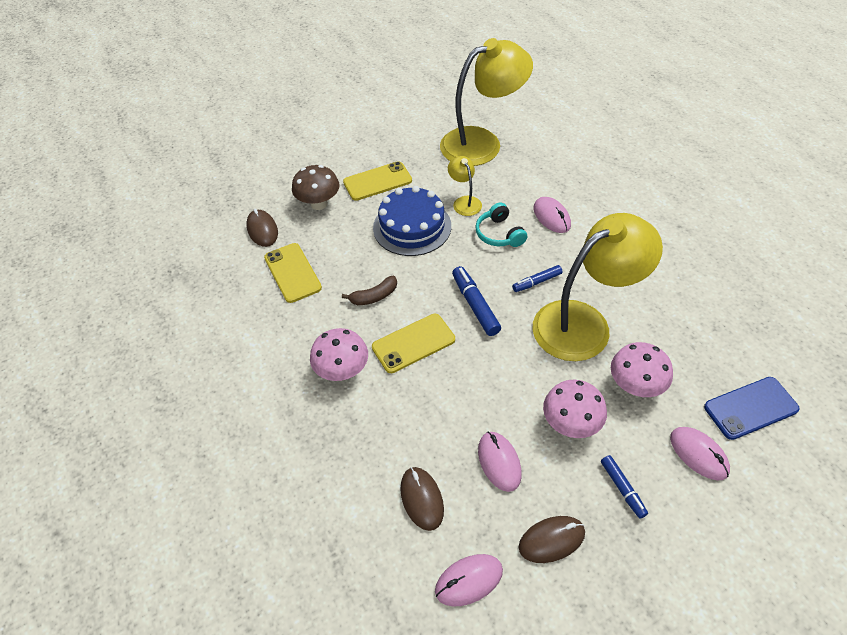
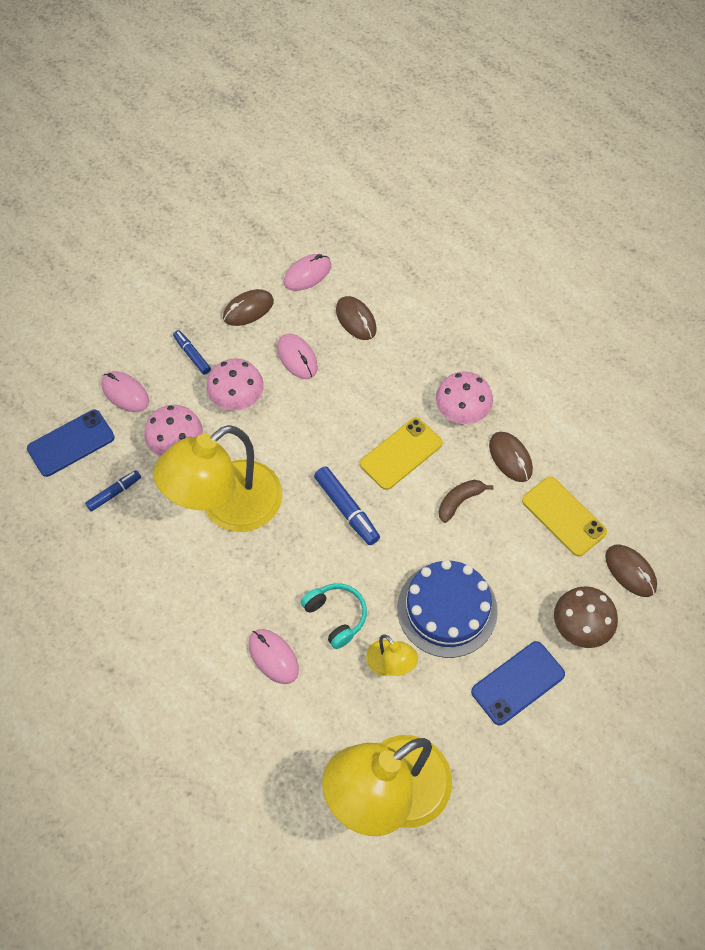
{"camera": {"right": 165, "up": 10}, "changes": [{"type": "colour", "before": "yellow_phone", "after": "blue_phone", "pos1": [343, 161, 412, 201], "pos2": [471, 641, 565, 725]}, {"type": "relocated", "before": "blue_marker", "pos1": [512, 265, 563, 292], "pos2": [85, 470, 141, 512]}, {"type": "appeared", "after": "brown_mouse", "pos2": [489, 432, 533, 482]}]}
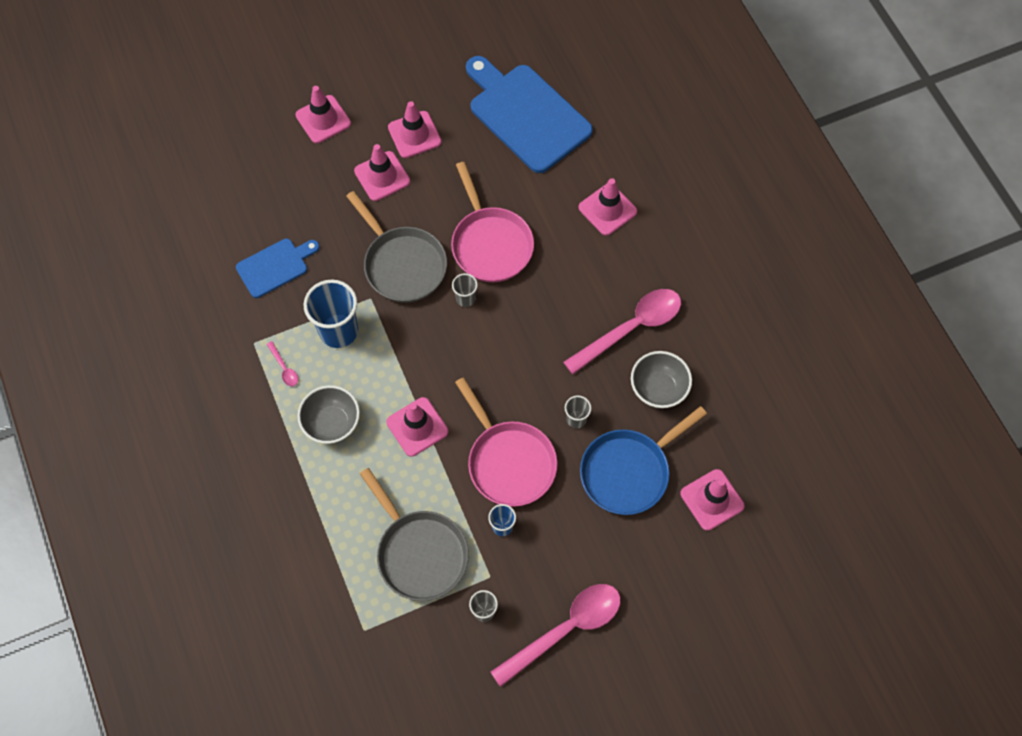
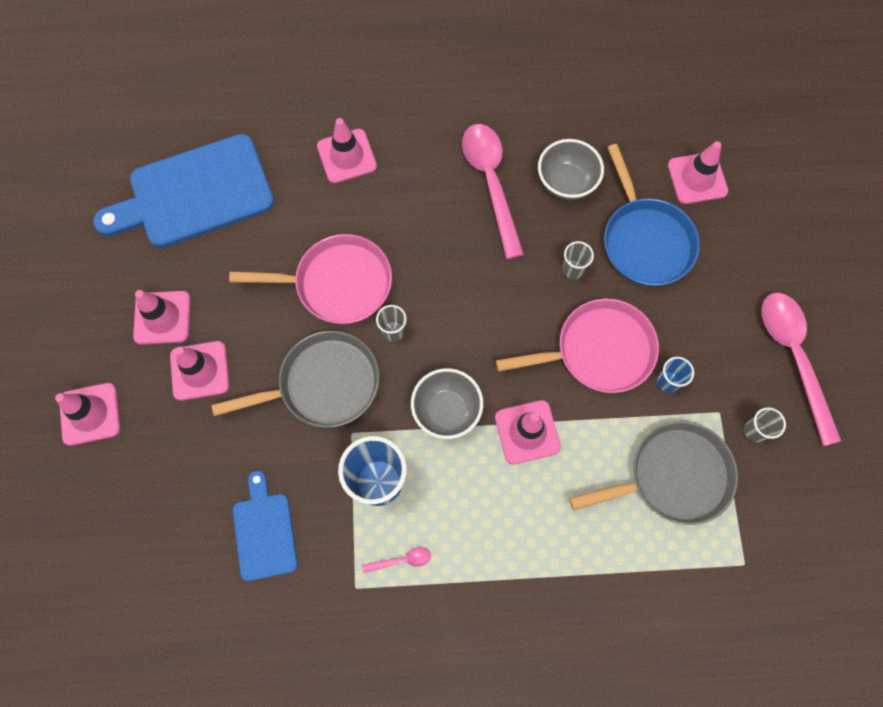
{"camera": {"right": -70, "up": 5}, "changes": [{"type": "relocated", "before": "grey_bowl", "pos1": [297, 385, 360, 444], "pos2": [411, 368, 483, 439]}]}
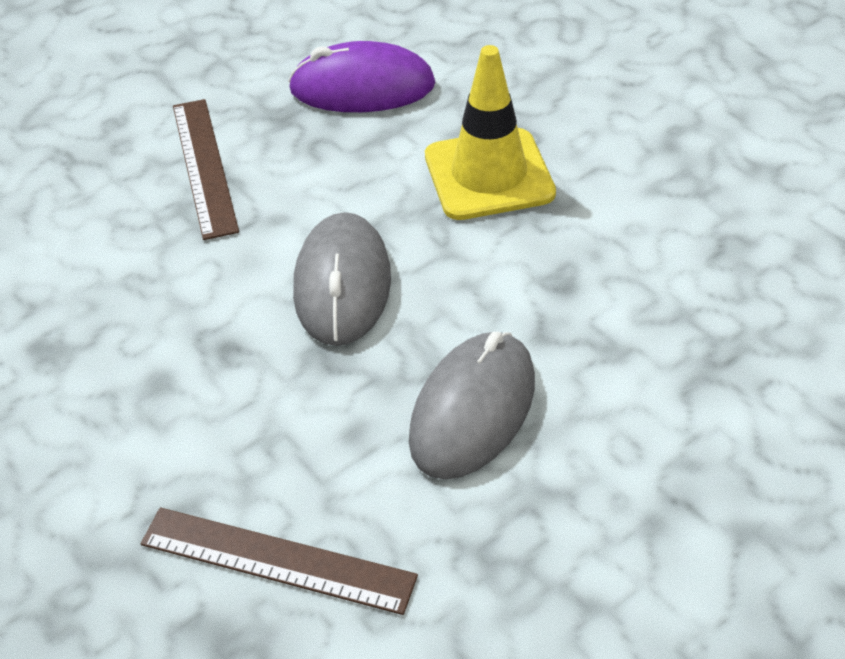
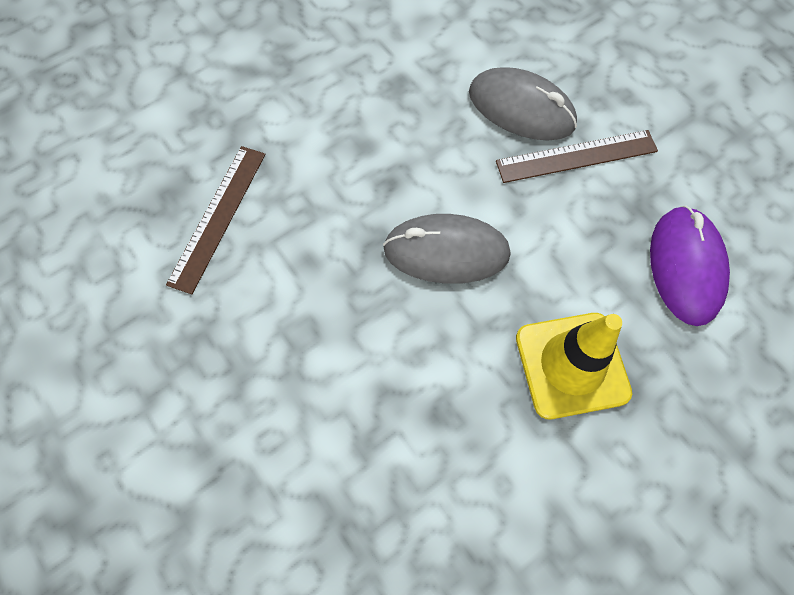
{"camera": {"right": 90, "up": 20}, "changes": [{"type": "relocated", "before": "grey_mouse", "pos1": [409, 332, 535, 480], "pos2": [469, 67, 577, 141]}]}
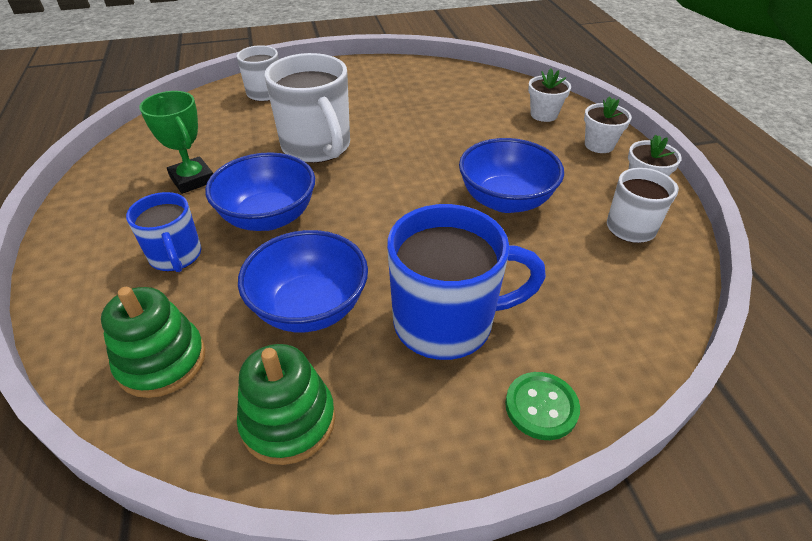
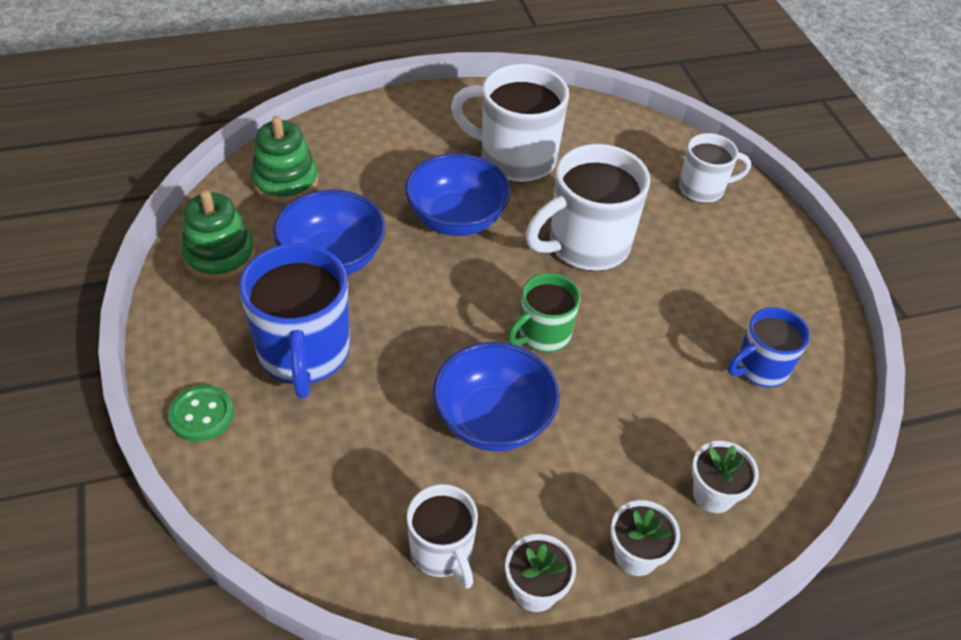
{"camera": {"right": 85, "up": 5}, "changes": [{"type": "relocated", "before": "blue_mug", "pos1": [126, 192, 201, 272], "pos2": [728, 307, 810, 387]}, {"type": "exchanged", "before": "green_trophy", "after": "white_mug", "pos1": [139, 91, 213, 194], "pos2": [451, 64, 569, 182]}, {"type": "appeared", "after": "green_mug", "pos2": [507, 273, 581, 353]}]}
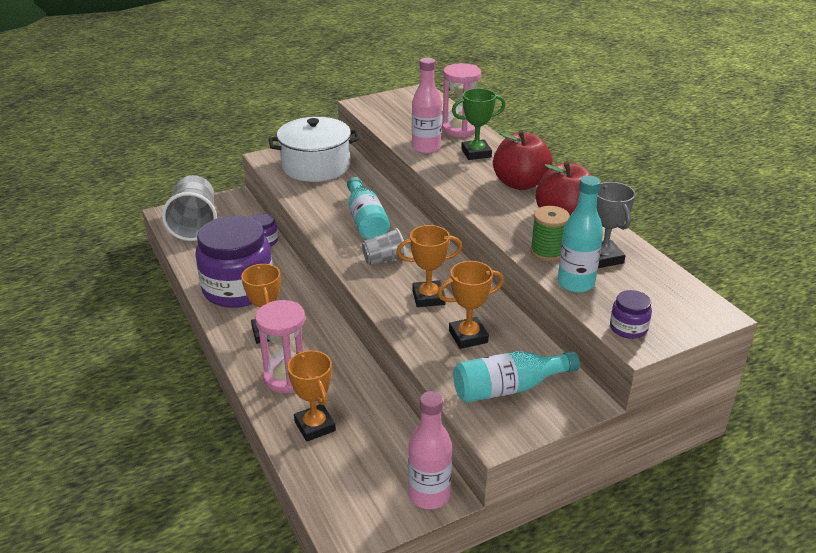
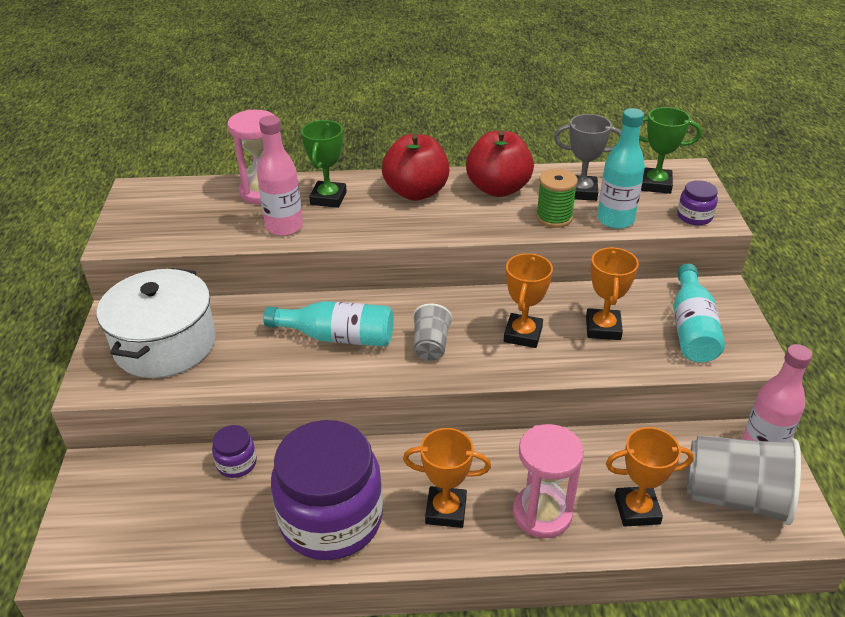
{"camera": {"right": -65, "up": 5}, "changes": [{"type": "relocated", "before": "grey_cup", "pos1": [162, 175, 217, 241], "pos2": [687, 435, 801, 525]}, {"type": "appeared", "after": "green_trophy", "pos2": [639, 107, 702, 194]}]}
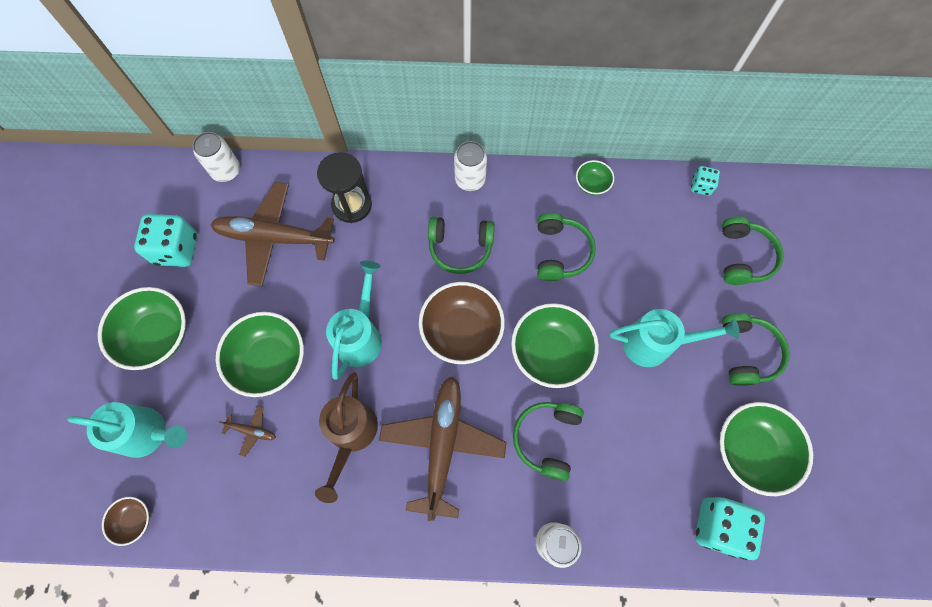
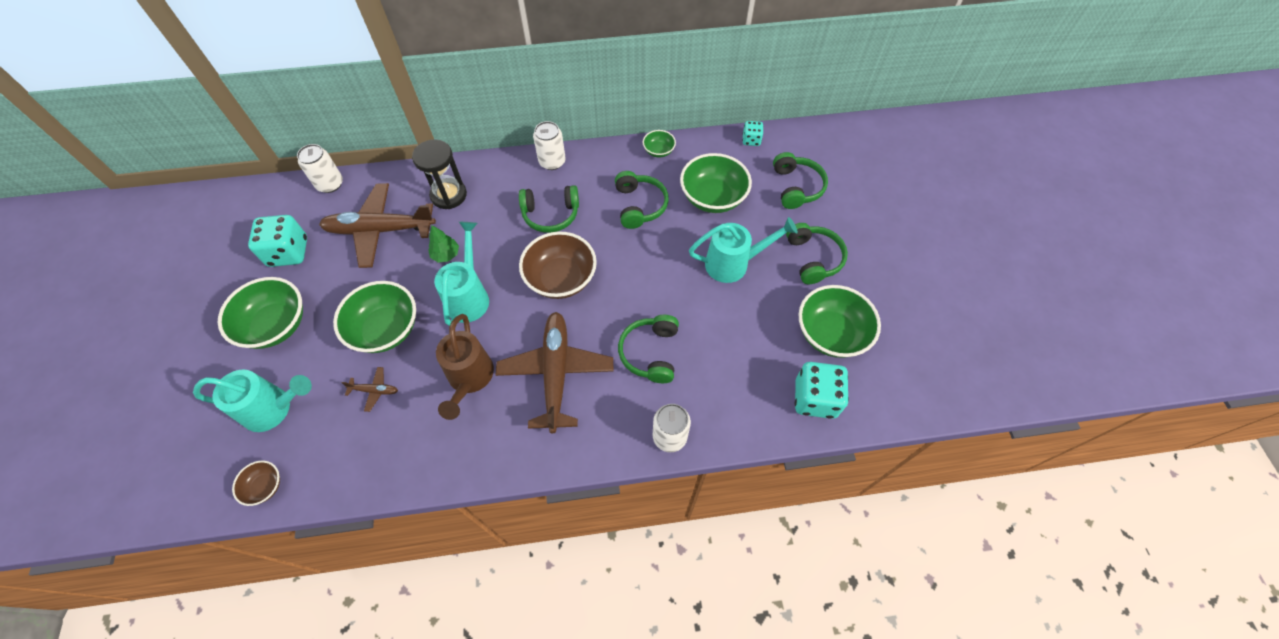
{"camera": {"right": -10, "up": -10}, "changes": [{"type": "relocated", "before": "green_bowl", "pos1": [511, 303, 599, 388], "pos2": [680, 153, 752, 213]}, {"type": "appeared", "after": "green_tree", "pos2": [428, 226, 459, 263]}]}
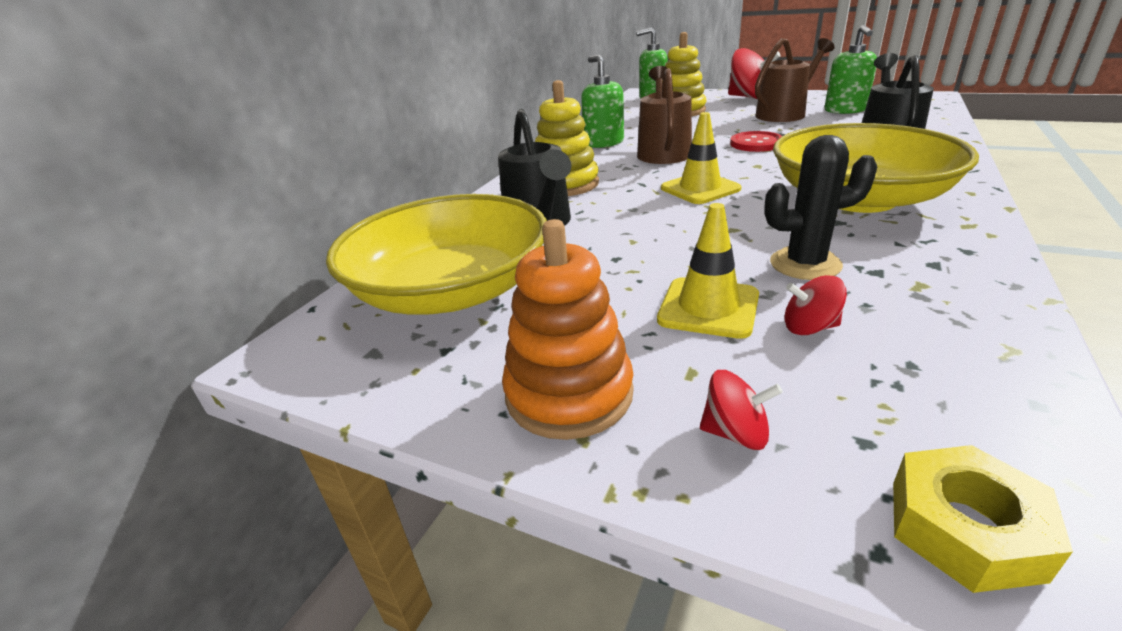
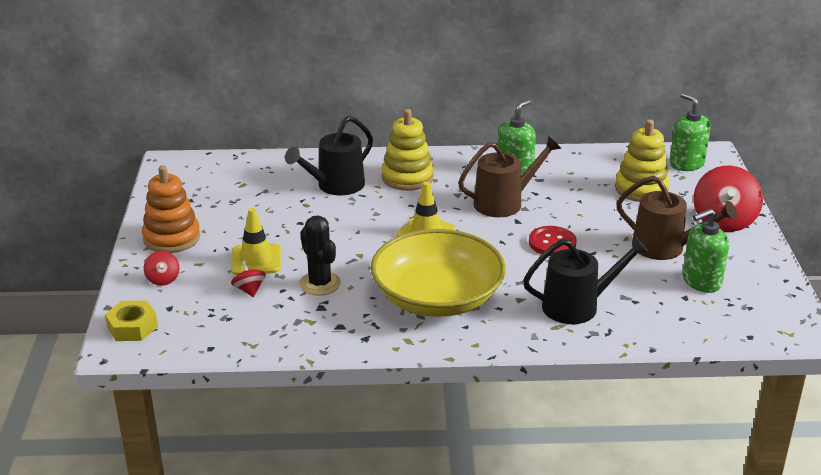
{"camera": {"right": 60, "up": 0}, "changes": [{"type": "missing", "before": "yellow_bowl", "pos1": [326, 194, 547, 315]}]}
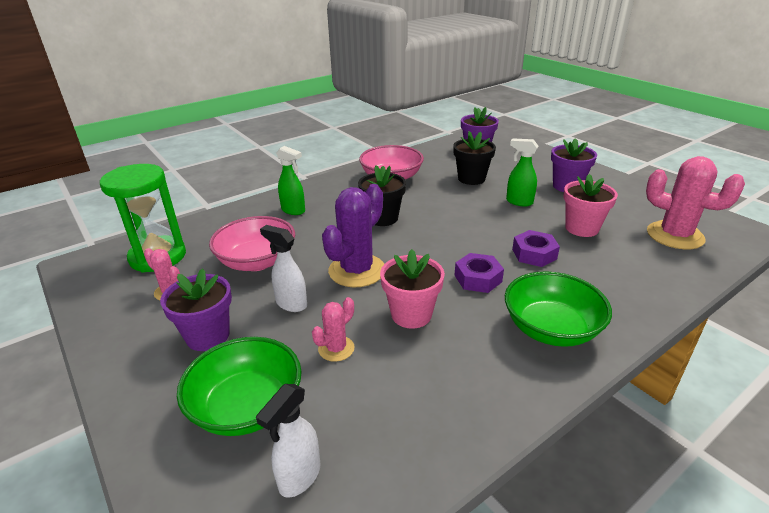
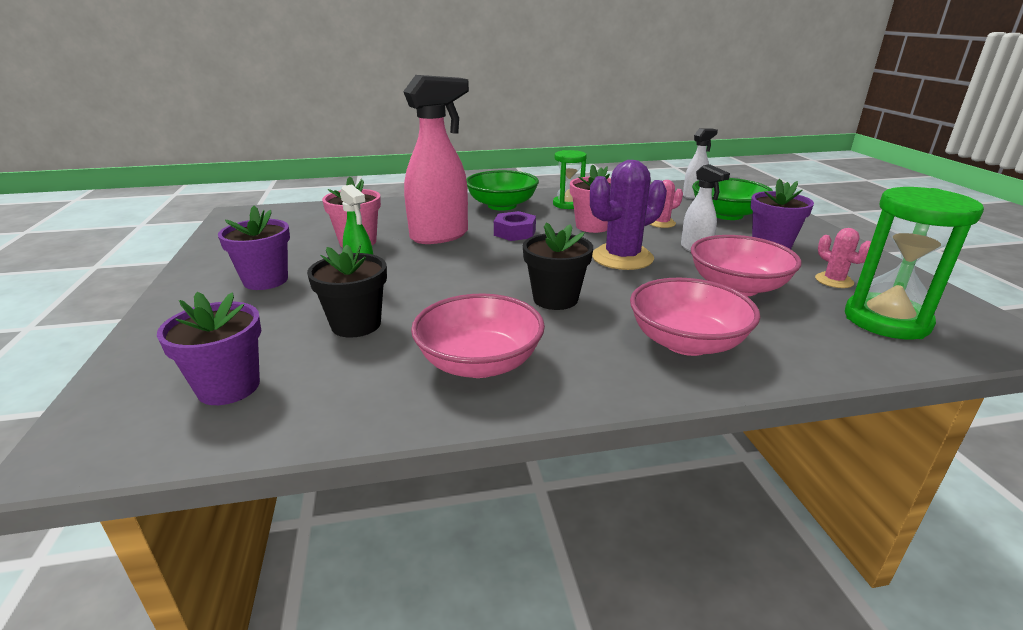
{"camera": {"right": -155, "up": -5}, "changes": [{"type": "exchanged", "before": "green_spray_bottle", "after": "pink_bowl", "pos1": [276, 146, 305, 215], "pos2": [630, 277, 760, 356]}, {"type": "exchanged", "before": "purple_nut", "after": "pink_spray_bottle", "pos1": [512, 230, 560, 267], "pos2": [403, 75, 469, 244]}, {"type": "missing", "before": "pink_cactus", "pos1": [646, 156, 745, 249]}, {"type": "appeared", "after": "green_hourglass", "pos2": [553, 150, 587, 209]}]}
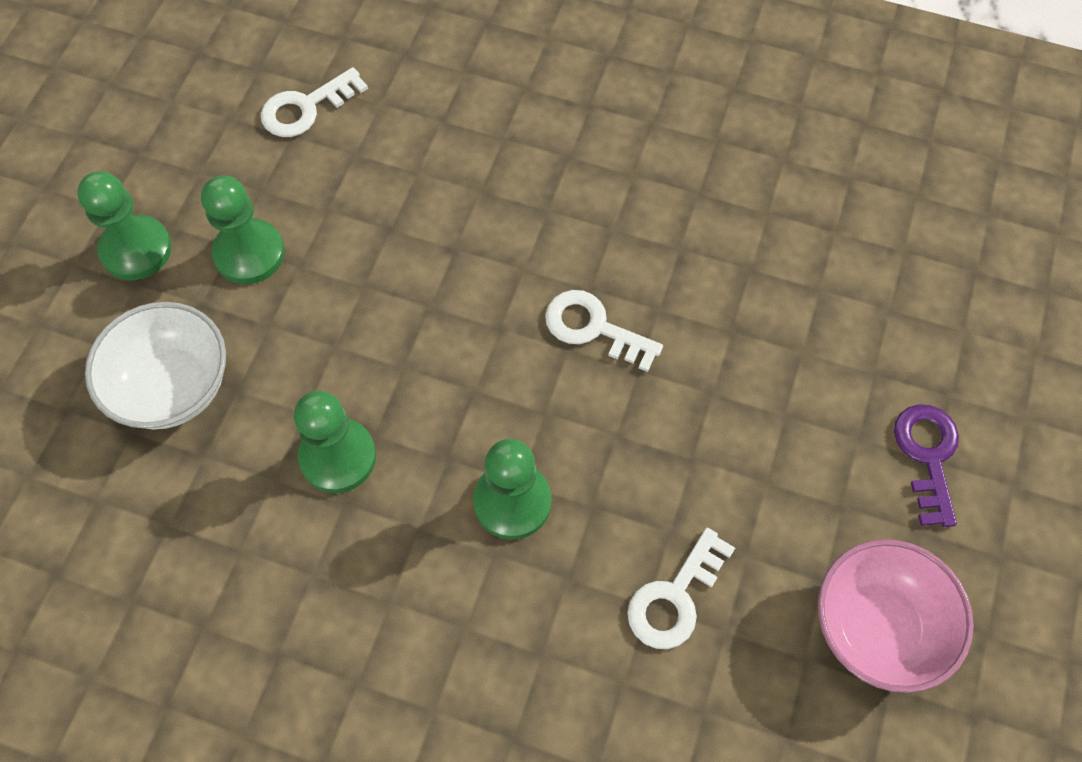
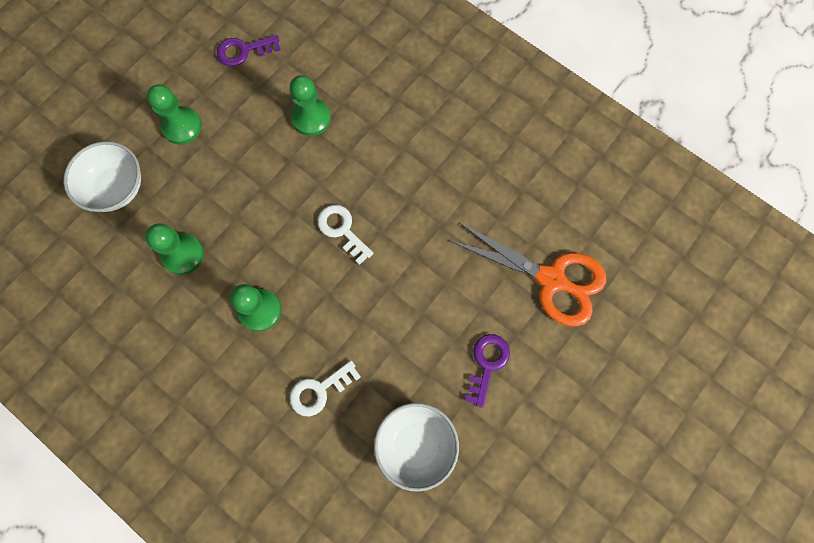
{"camera": {"right": 20, "up": 10}, "changes": [{"type": "relocated", "before": "green_pawn", "pos1": [77, 171, 172, 280], "pos2": [289, 75, 331, 136]}, {"type": "colour", "before": "white_key", "after": "purple_key", "pos1": [261, 67, 368, 137], "pos2": [217, 35, 281, 66]}, {"type": "colour", "before": "pink_bowl", "after": "white_bowl", "pos1": [818, 539, 974, 693], "pos2": [374, 403, 459, 492]}, {"type": "appeared", "after": "orange_scissors", "pos2": [450, 222, 606, 327]}]}
